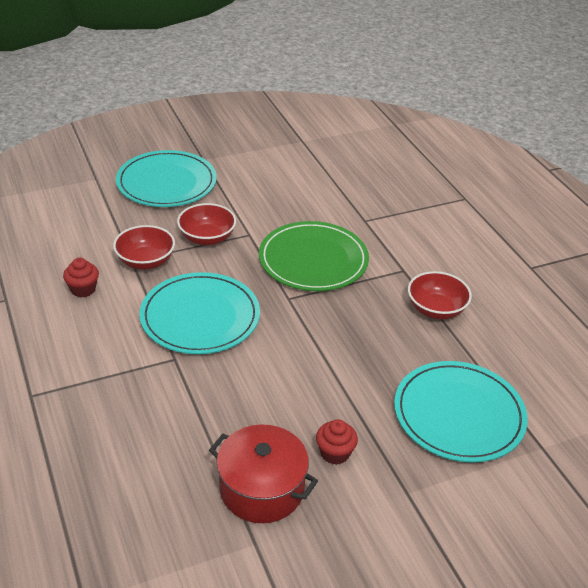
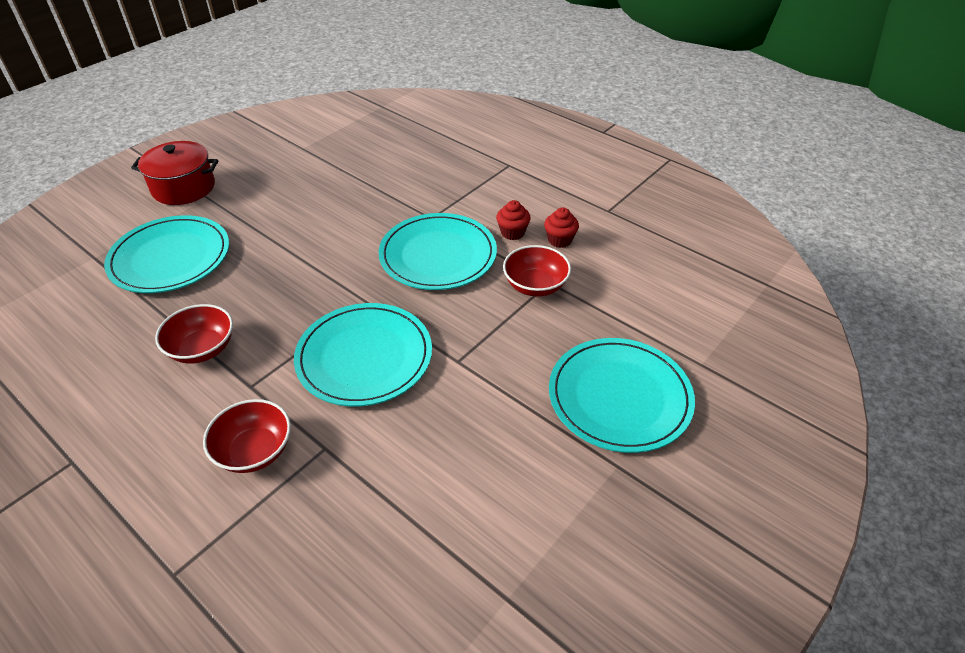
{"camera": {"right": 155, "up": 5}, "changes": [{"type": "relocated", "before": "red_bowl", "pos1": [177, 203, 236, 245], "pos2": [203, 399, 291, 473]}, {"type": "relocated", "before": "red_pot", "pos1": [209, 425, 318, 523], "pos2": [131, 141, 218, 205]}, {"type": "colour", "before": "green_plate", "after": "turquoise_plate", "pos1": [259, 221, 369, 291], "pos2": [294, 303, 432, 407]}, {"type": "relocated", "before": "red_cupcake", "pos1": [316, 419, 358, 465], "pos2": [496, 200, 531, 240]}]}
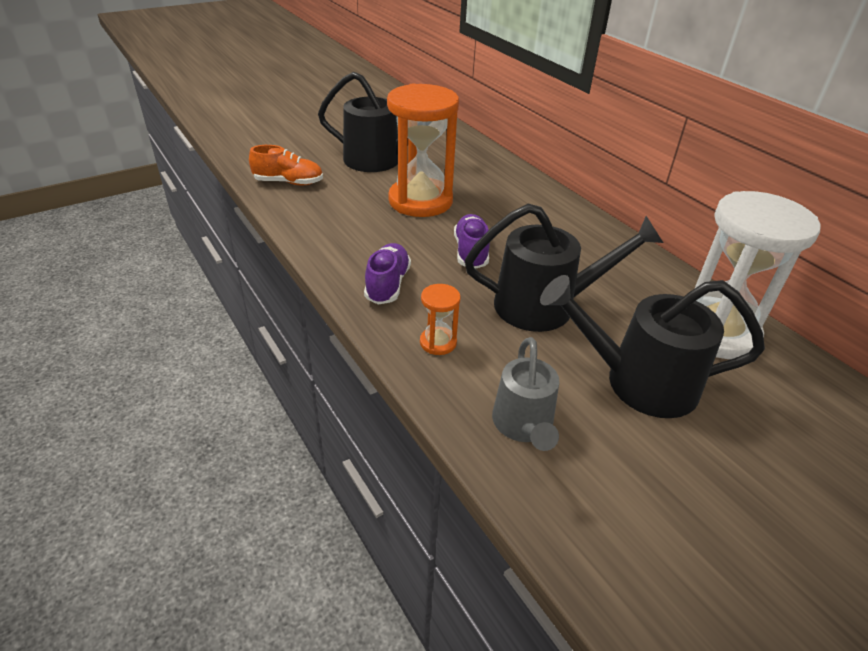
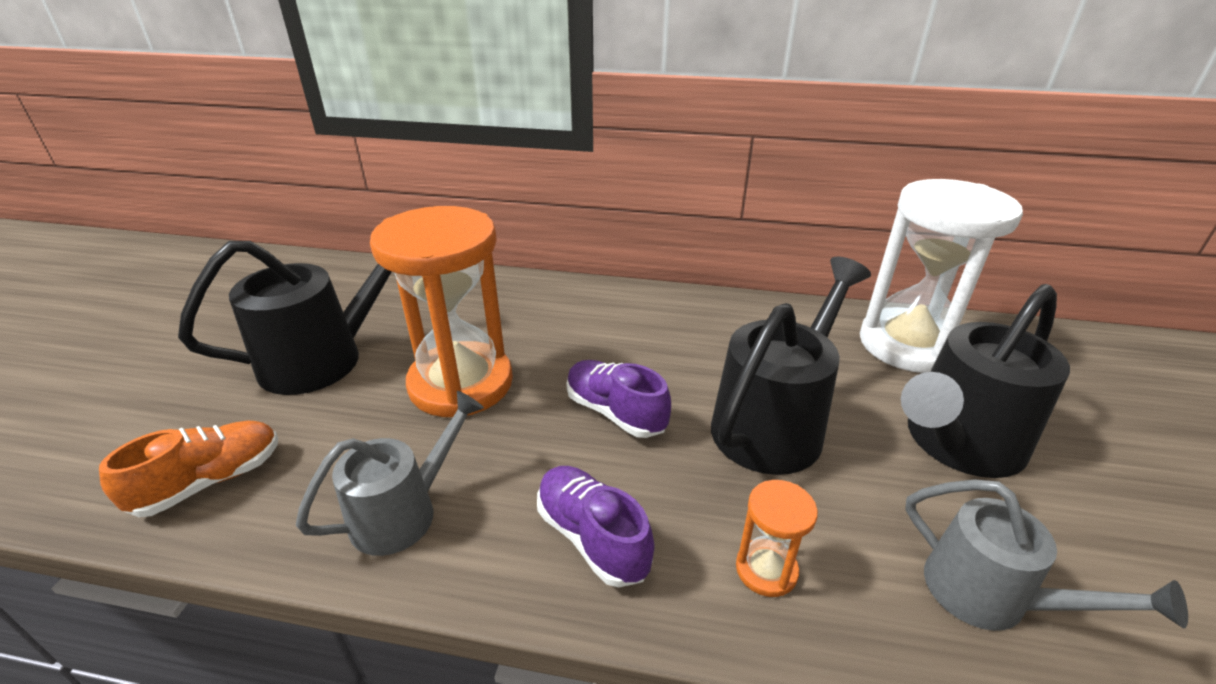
{"camera": {"right": -45, "up": -5}, "changes": [{"type": "appeared", "after": "grey_watering_can", "pos2": [296, 391, 484, 556]}]}
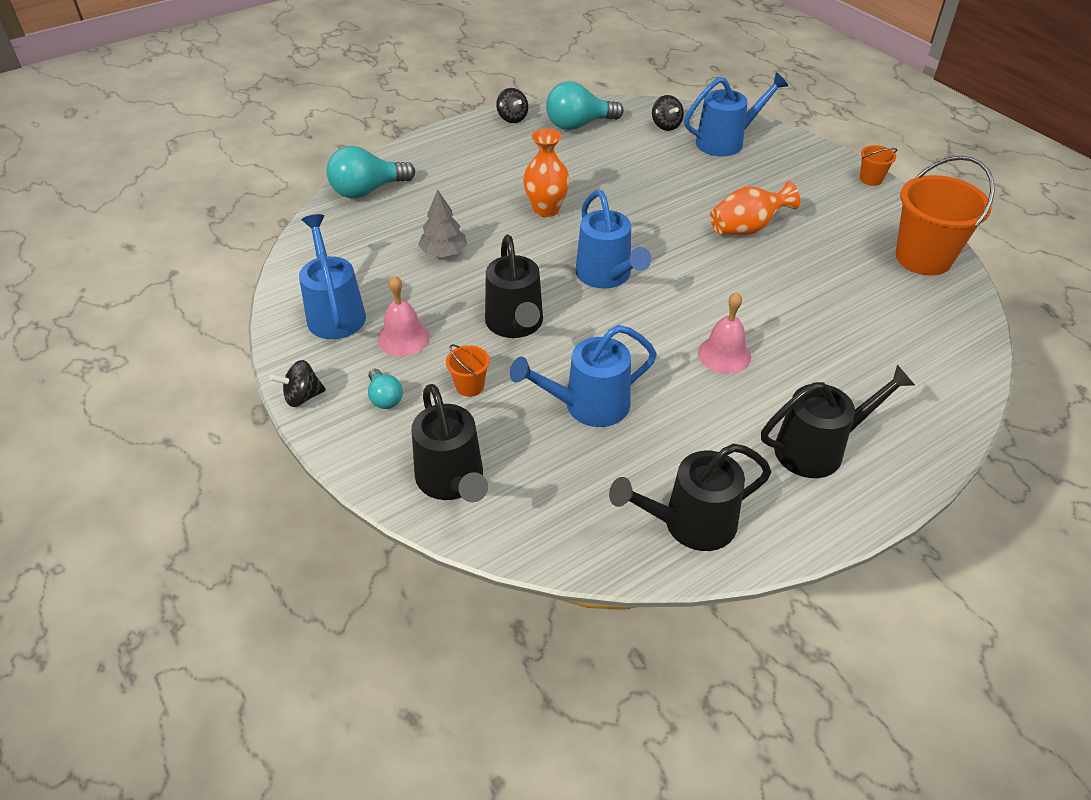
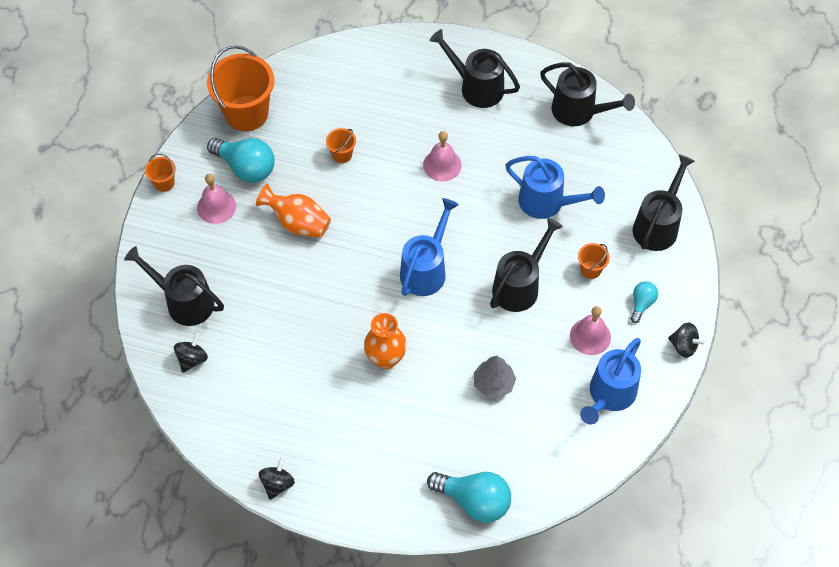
{"camera": {"right": -130, "up": 15}, "changes": [{"type": "relocated", "before": "turquoise_light_bulb", "pos1": [546, 81, 624, 130], "pos2": [207, 138, 274, 183]}, {"type": "colour", "before": "blue_watering_can", "after": "black_watering_can", "pos1": [684, 72, 789, 157], "pos2": [124, 246, 224, 326]}, {"type": "appeared", "after": "pink_bell", "pos2": [197, 174, 236, 224]}, {"type": "appeared", "after": "orange_bucket", "pos2": [326, 128, 356, 163]}]}
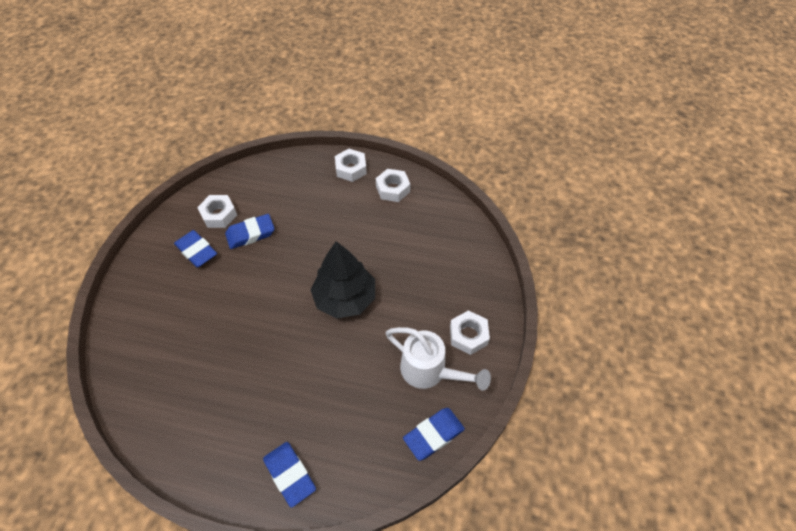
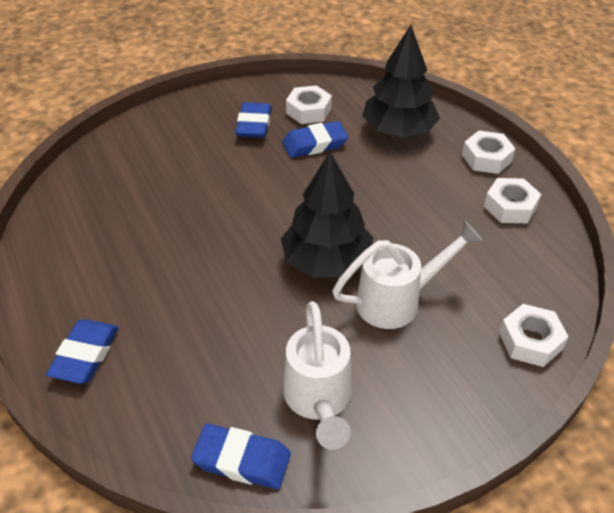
{"camera": {"right": 50, "up": -10}, "changes": [{"type": "spun", "before": "blue_eraser", "pos1": [225, 214, 275, 249], "pos2": [282, 121, 348, 158], "turn": -45}, {"type": "relocated", "before": "white_nut", "pos1": [450, 310, 490, 355], "pos2": [499, 304, 569, 367]}, {"type": "appeared", "after": "white_watering_can", "pos2": [332, 221, 483, 329]}, {"type": "appeared", "after": "black_tree", "pos2": [362, 25, 440, 137]}]}
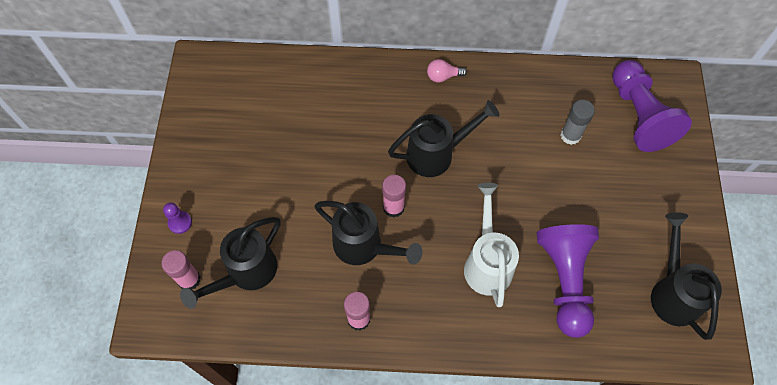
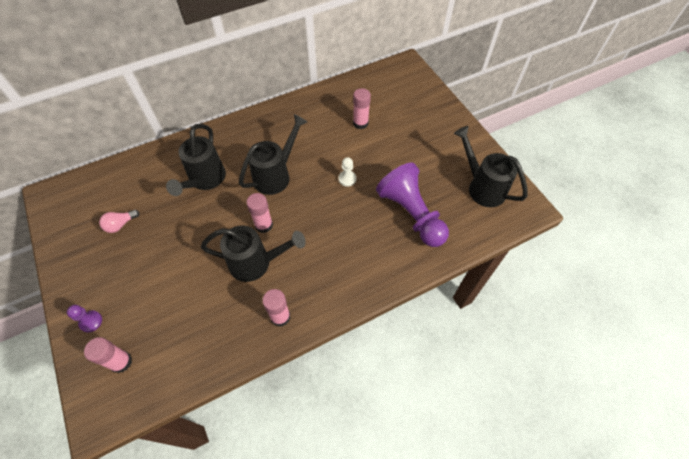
{"camera": {"right": -30, "up": -5}, "changes": [{"type": "relocated", "before": "black_watering_can", "pos1": [180, 217, 280, 309], "pos2": [166, 124, 226, 196]}, {"type": "relocated", "before": "pink_light_bulb", "pos1": [427, 59, 467, 83], "pos2": [99, 210, 139, 233]}, {"type": "missing", "before": "white_watering_can", "pos1": [464, 183, 519, 307]}, {"type": "colour", "before": "grey_glue_stick", "after": "pink_glue_stick", "pos1": [561, 100, 595, 145], "pos2": [353, 88, 371, 129]}, {"type": "missing", "before": "purple_pawn", "pos1": [612, 60, 692, 152]}, {"type": "appeared", "after": "white_pawn", "pos2": [338, 157, 356, 187]}]}
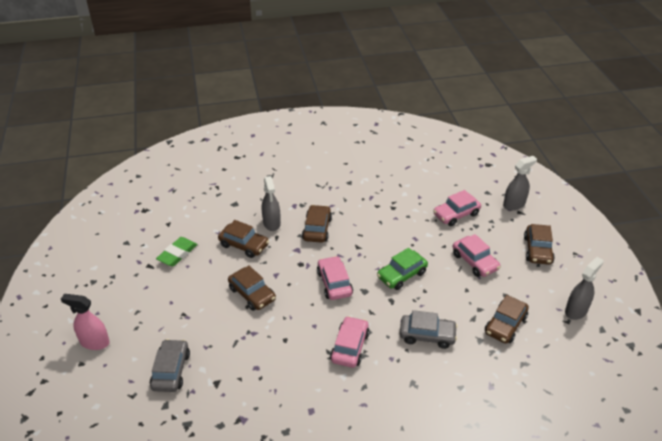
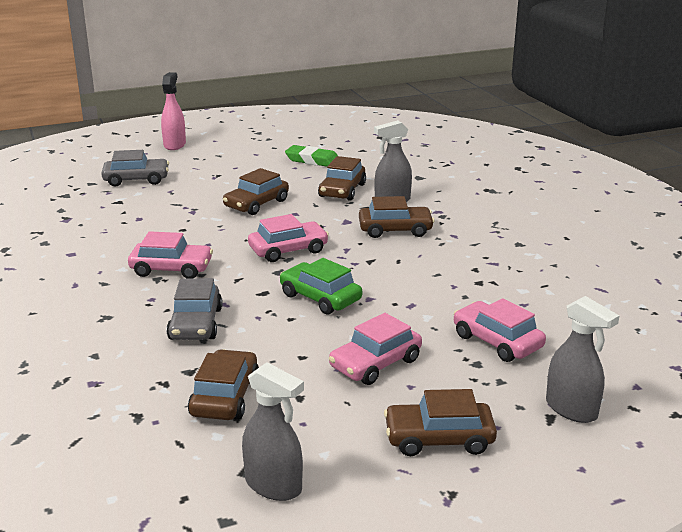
{"camera": {"right": 80, "up": -15}, "changes": [{"type": "spun", "before": "brown_car", "pos1": [485, 295, 529, 343], "pos2": [188, 349, 259, 420], "turn": 75}]}
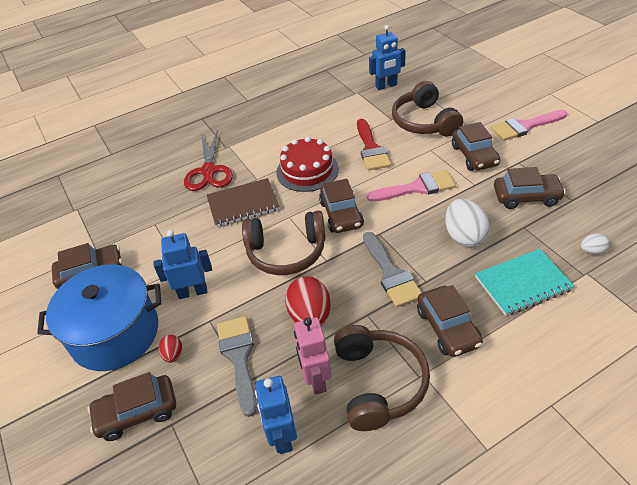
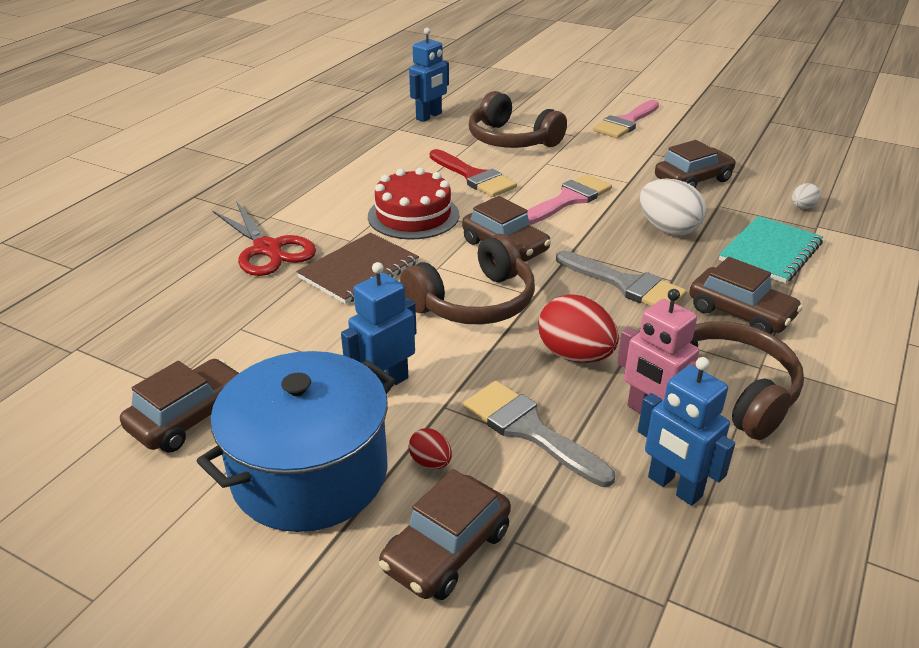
{"camera": {"right": -35, "up": -10}, "changes": [{"type": "missing", "before": "brown_car", "pos1": [452, 122, 500, 171]}]}
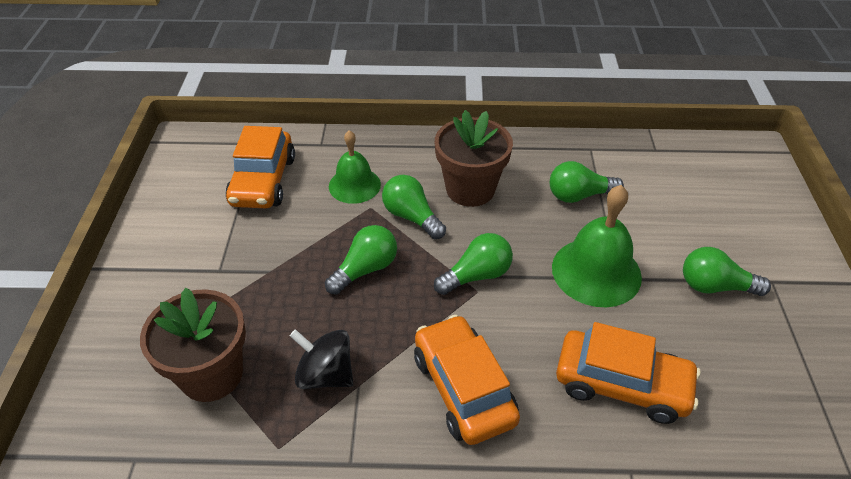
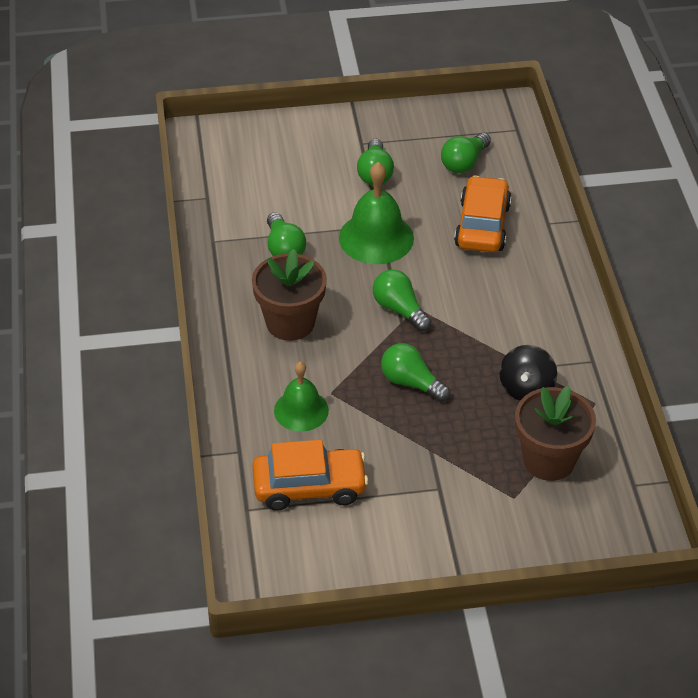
{"camera": {"right": -100, "up": 0}, "changes": [{"type": "relocated", "before": "green_light_bulb", "pos1": [382, 175, 446, 239], "pos2": [441, 133, 491, 173]}, {"type": "missing", "before": "orange_car", "pos1": [414, 315, 520, 445]}]}
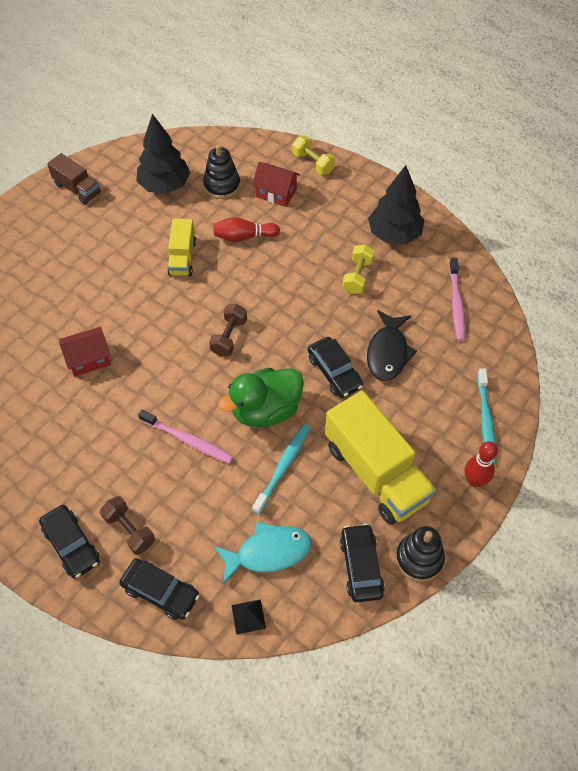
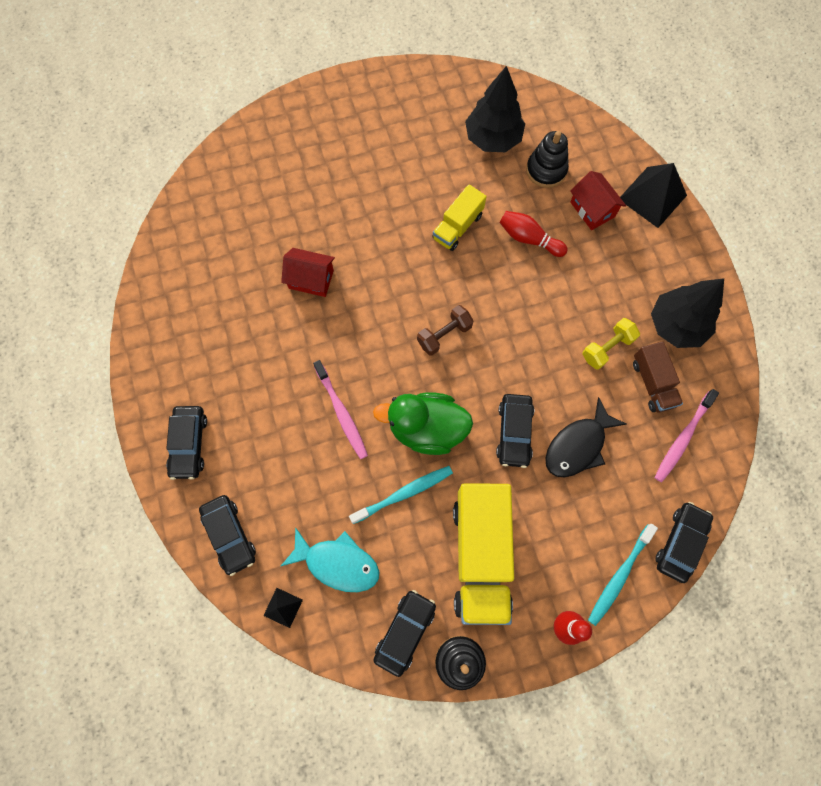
{"camera": {"right": 35, "up": 15}, "changes": [{"type": "relocated", "before": "brown_truck", "pos1": [47, 153, 101, 205], "pos2": [633, 341, 683, 413]}, {"type": "missing", "before": "brown_dumbbell", "pos1": [100, 496, 155, 555]}, {"type": "exchanged", "before": "yellow_dumbbell", "after": "black_pyramid", "pos1": [292, 136, 335, 175], "pos2": [620, 163, 687, 228]}, {"type": "appeared", "after": "black_car", "pos2": [655, 502, 713, 583]}]}
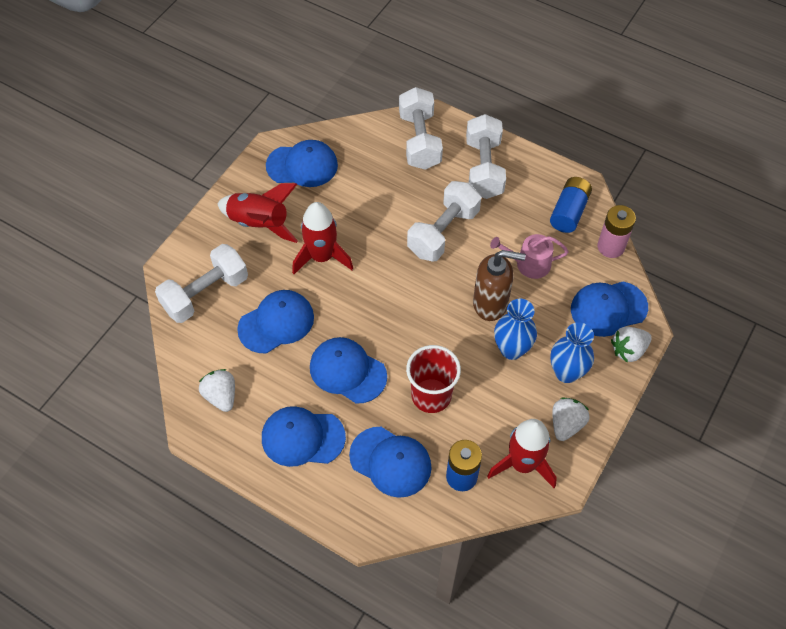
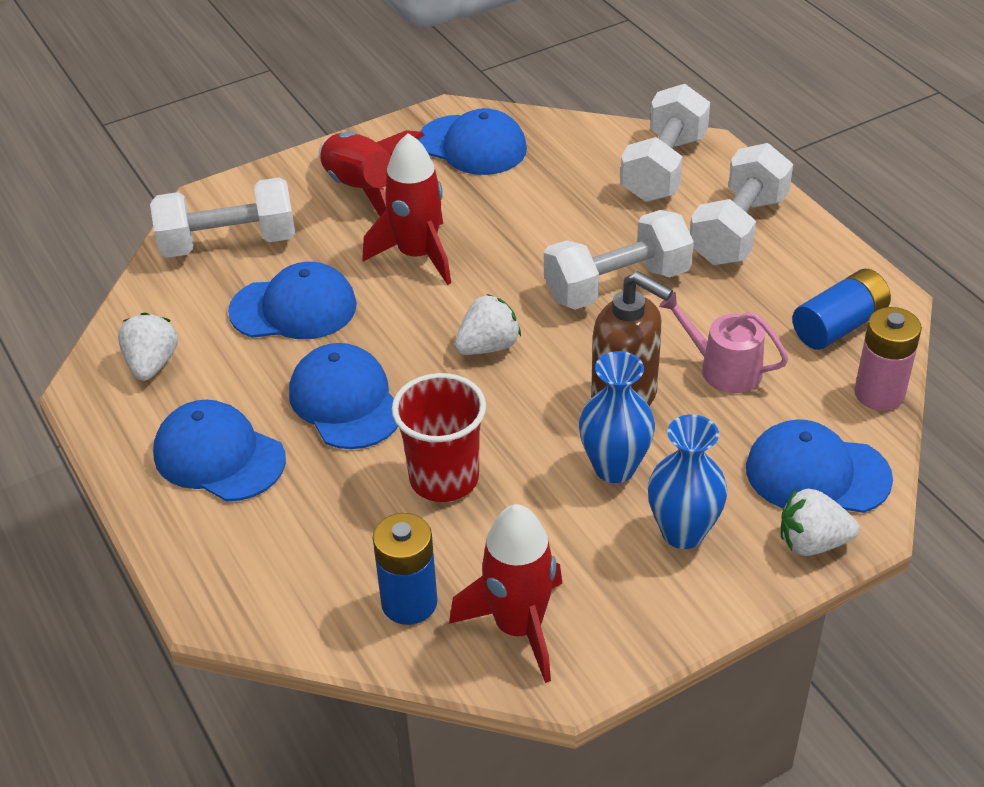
{"camera": {"right": 30, "up": -15}, "changes": [{"type": "missing", "before": "blue_cap", "pos1": [349, 427, 432, 498]}, {"type": "relocated", "before": "white_strawberry", "pos1": [553, 398, 589, 441], "pos2": [455, 294, 521, 355]}]}
